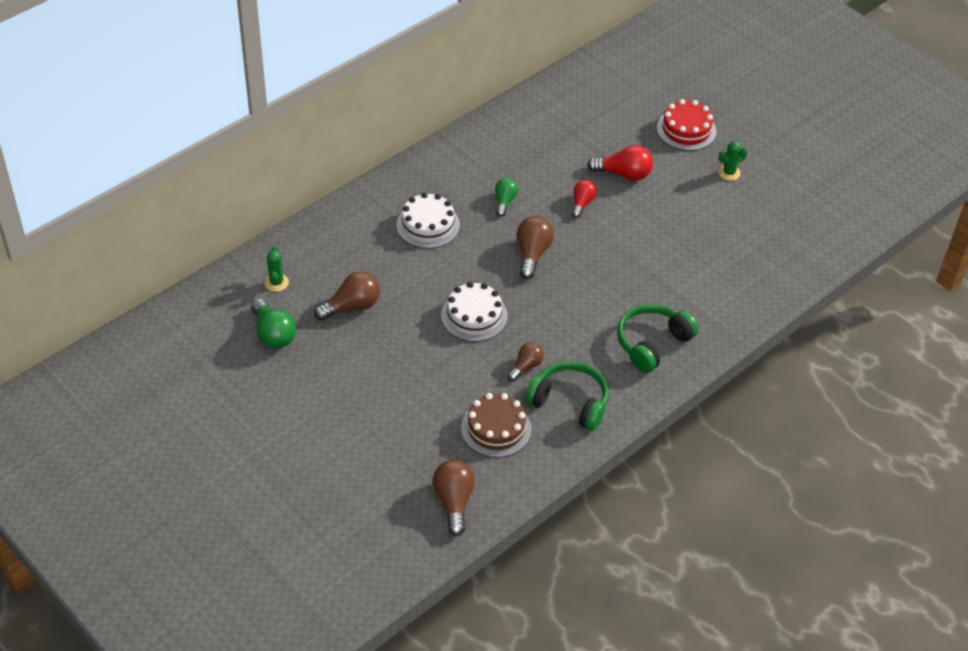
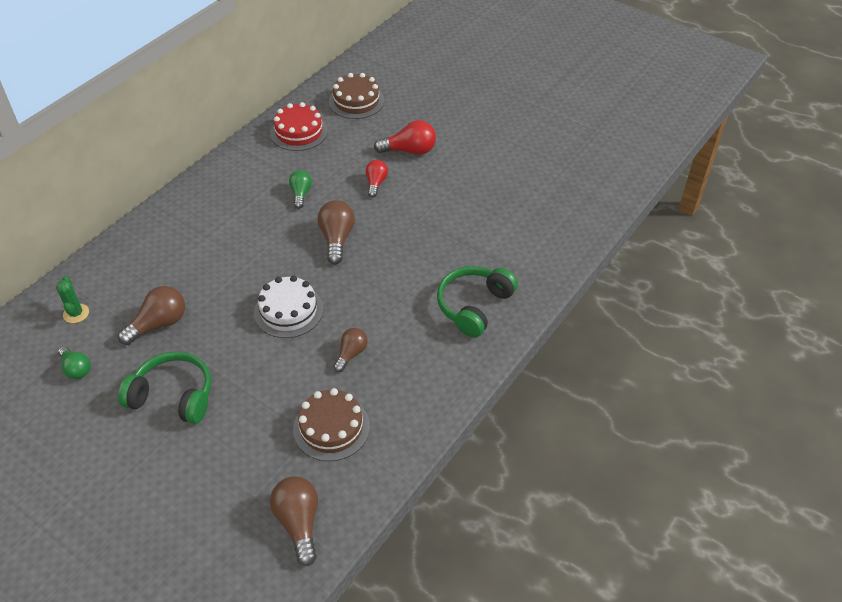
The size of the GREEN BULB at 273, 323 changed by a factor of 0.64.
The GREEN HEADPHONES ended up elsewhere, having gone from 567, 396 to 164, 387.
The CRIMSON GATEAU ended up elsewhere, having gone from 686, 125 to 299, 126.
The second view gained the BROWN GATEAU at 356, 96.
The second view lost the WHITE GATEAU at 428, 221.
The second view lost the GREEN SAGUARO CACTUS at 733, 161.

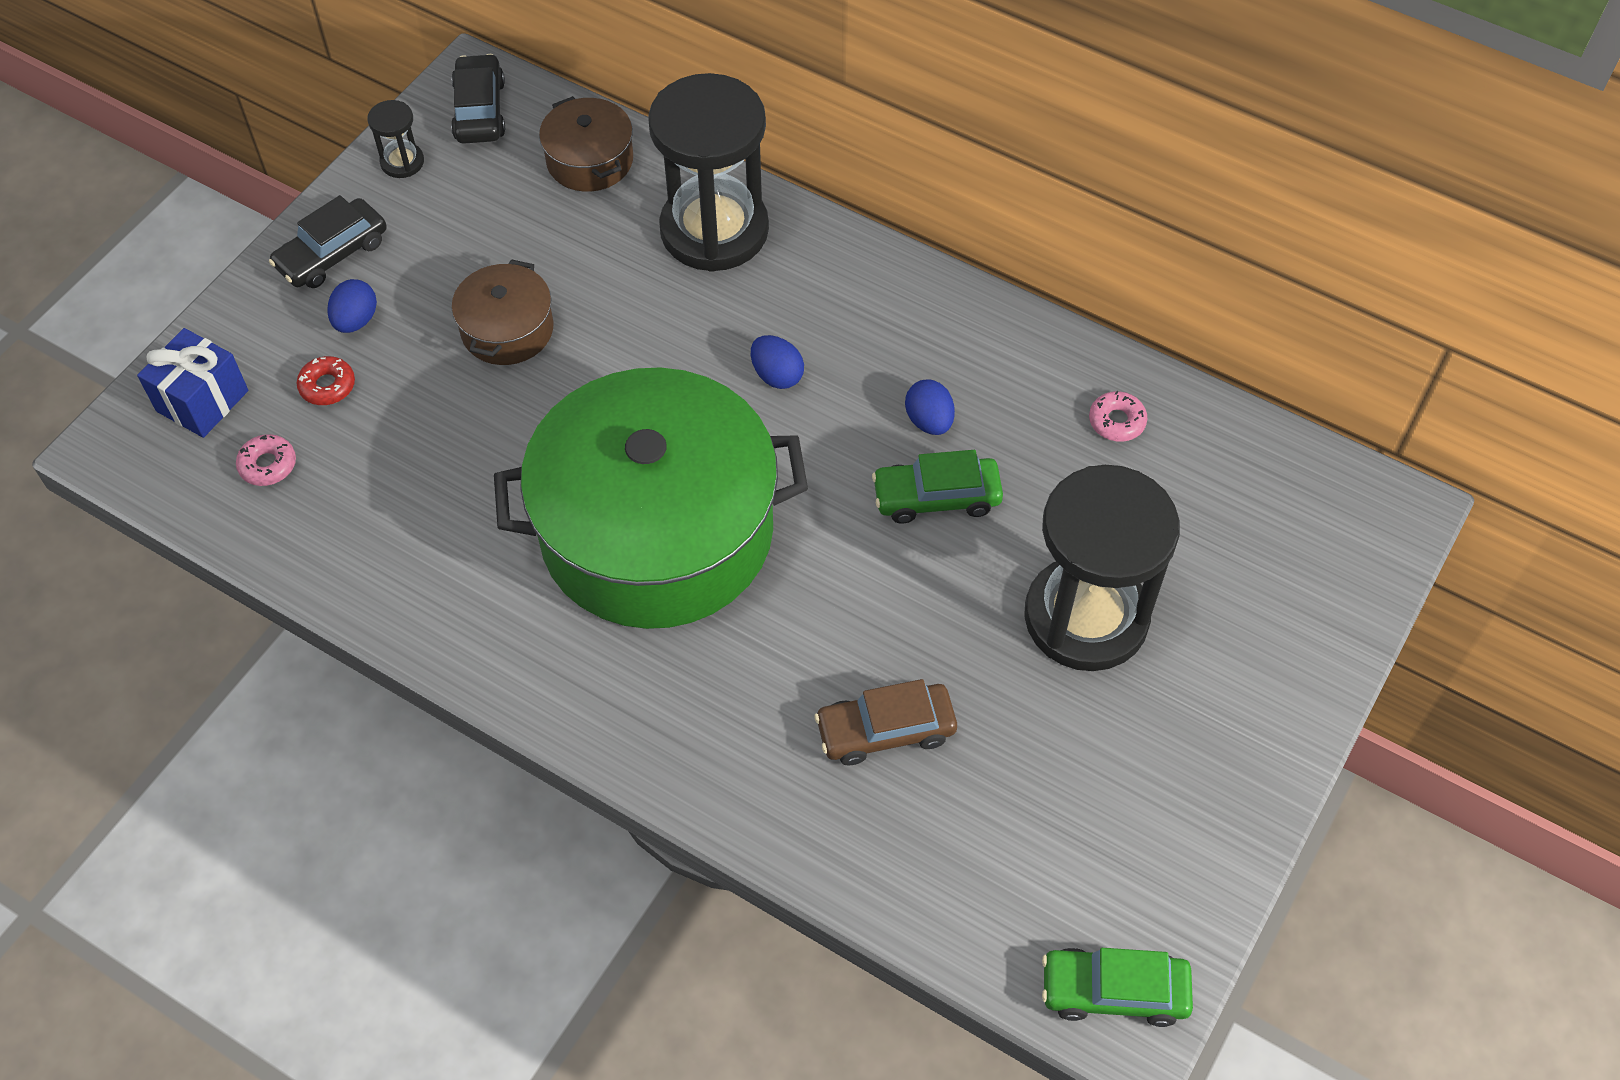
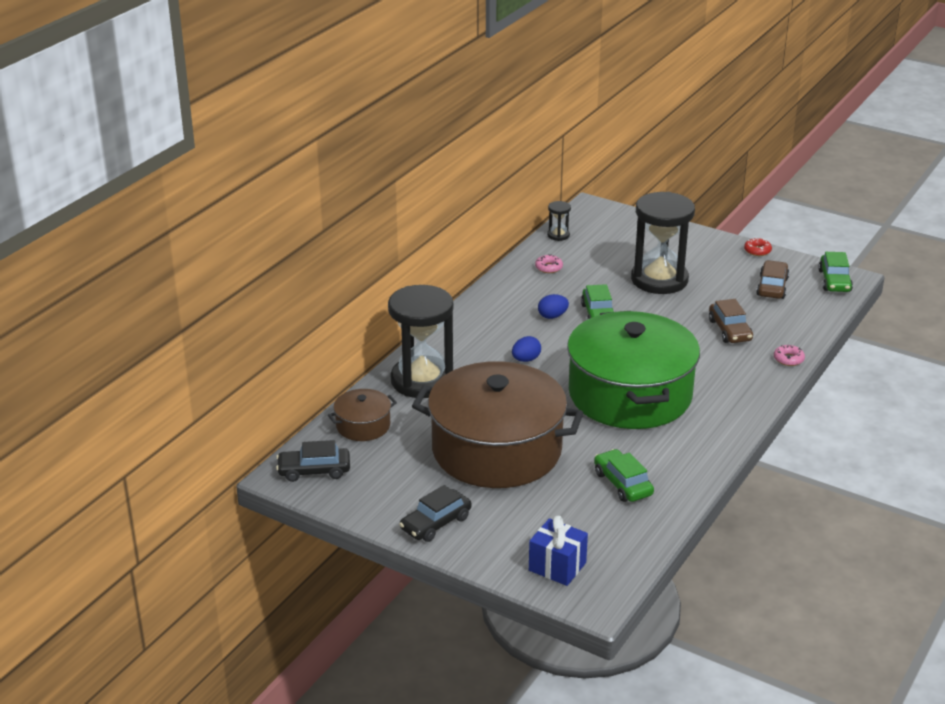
The EBONY AUTOMOBILE at 328, 241 ended up facing another way, 90 degrees clockwise from before.
The size of the BROWN POT at 503, 312 changed by a factor of 2.34.
The EBONY SAND TIMER ended up elsewhere, having gone from 395, 139 to 559, 221.
The second view gained the GREEN AUTOMOBILE at 624, 475.
The CRIMSON GLAZED DONUT ended up elsewhere, having gone from 326, 380 to 758, 247.
The second view gained the BROWN AUTOMOBILE at 772, 279.
The ROSY GLAZED DONUT ended up elsewhere, having gone from 266, 460 to 789, 355.
The second view lost the COBALT TOY EGG at 352, 306.

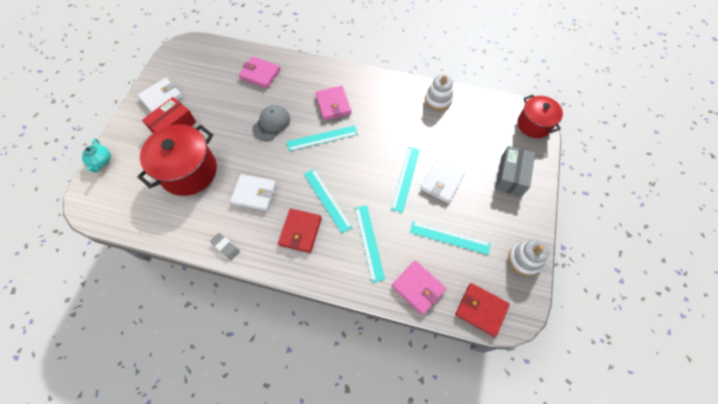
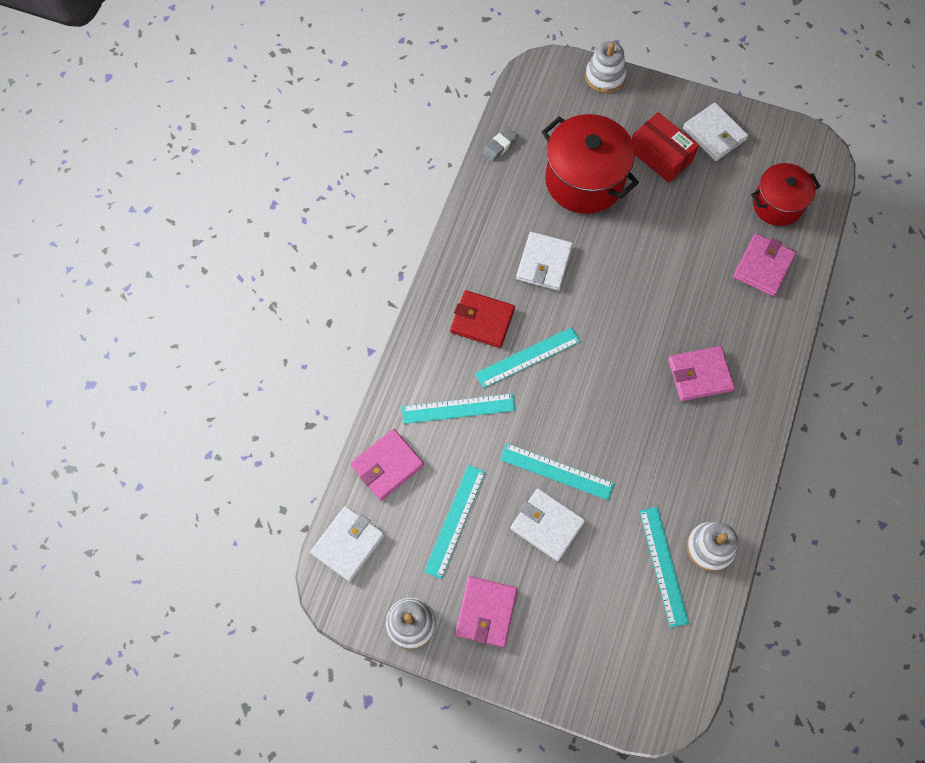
What was the CRIMSON WALLET at 482, 310 turned into the WHITE WALLET at 347, 544.
The second view gained the ROSY WALLET at 486, 611.
The GRAY GUM ERASER ended up elsewhere, having gone from 225, 246 to 500, 144.
Where the TEAL TEAPOT stood at 96, 156, the WHITE RING STACKER came to stand at 606, 67.
The TEAL RULER ended up elsewhere, having gone from 322, 138 to 664, 567.
The CRIMSON POT ended up elsewhere, having gone from 540, 116 to 786, 194.
The second view lost the GRAY CAP at 271, 123.
The second view lost the GRAY PACKAGE at 515, 171.

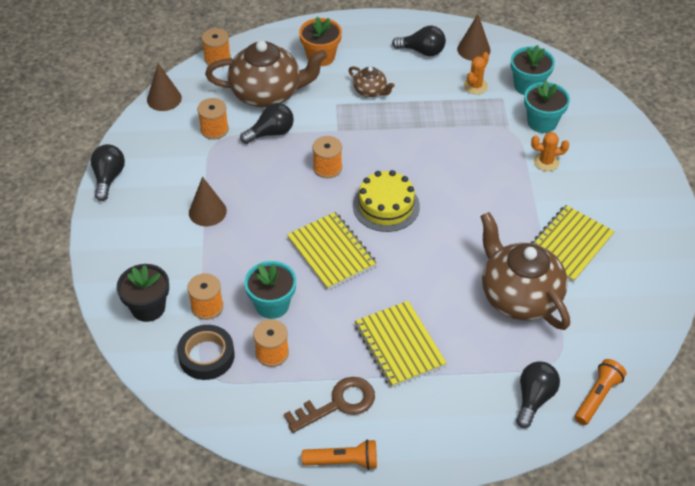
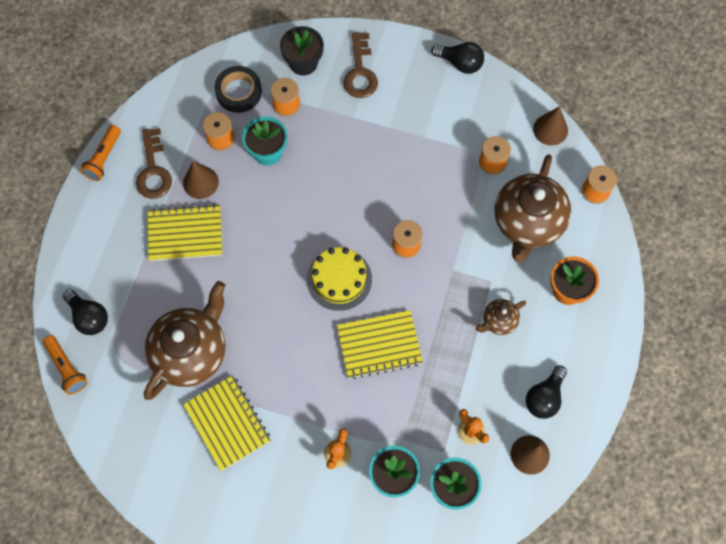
The BROWN TEAPOT at 525, 271 ended up facing another way, 45 degrees counterclockwise from before.
The BROWN CONE SHAPE ended up elsewhere, having gone from 208, 201 to 201, 180.
The YELLOW NOTEBOOK ended up elsewhere, having gone from 332, 251 to 380, 344.
The second view gained the BROWN LATCHKEY at 360, 65.
The second view lost the EBONY BULB at 267, 123.

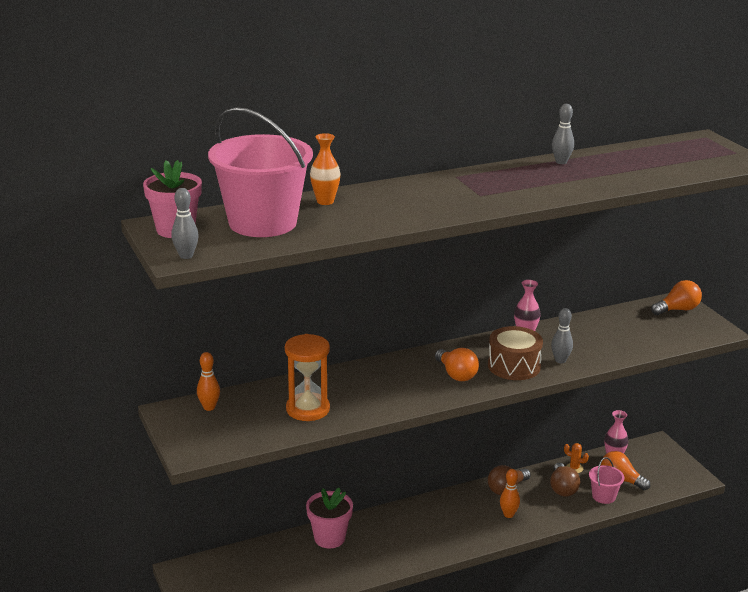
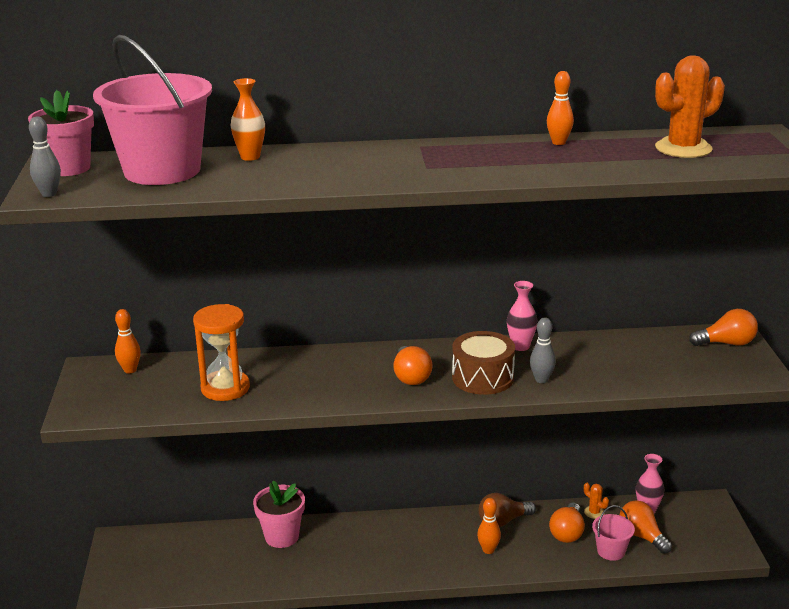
What was the GRAY SKITTLE at 563, 134 turned into the BRIGHT ORANGE SKITTLE at 560, 108.
What was the BROWN BULB at 565, 480 turned into the BRIGHT ORANGE BULB at 567, 522.
The second view gained the BRIGHT ORANGE SAGUARO CACTUS at 690, 106.

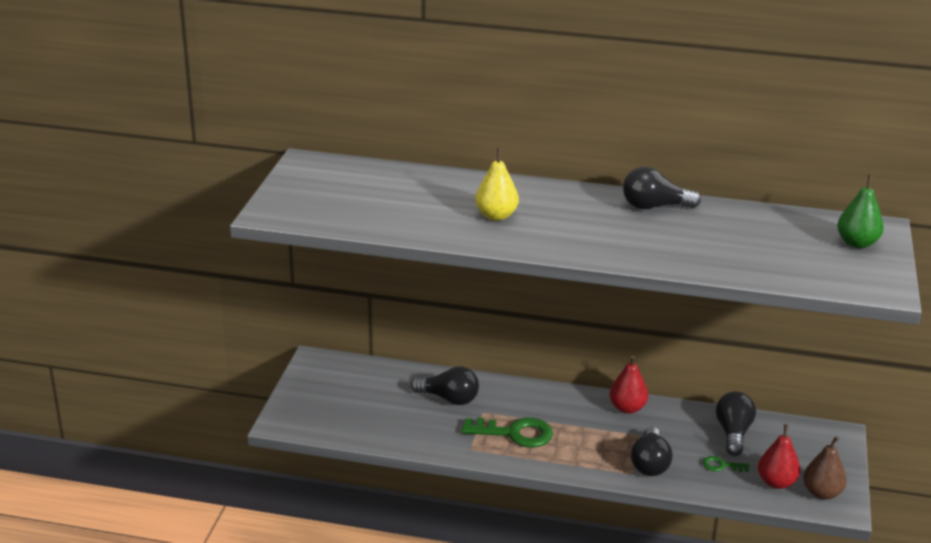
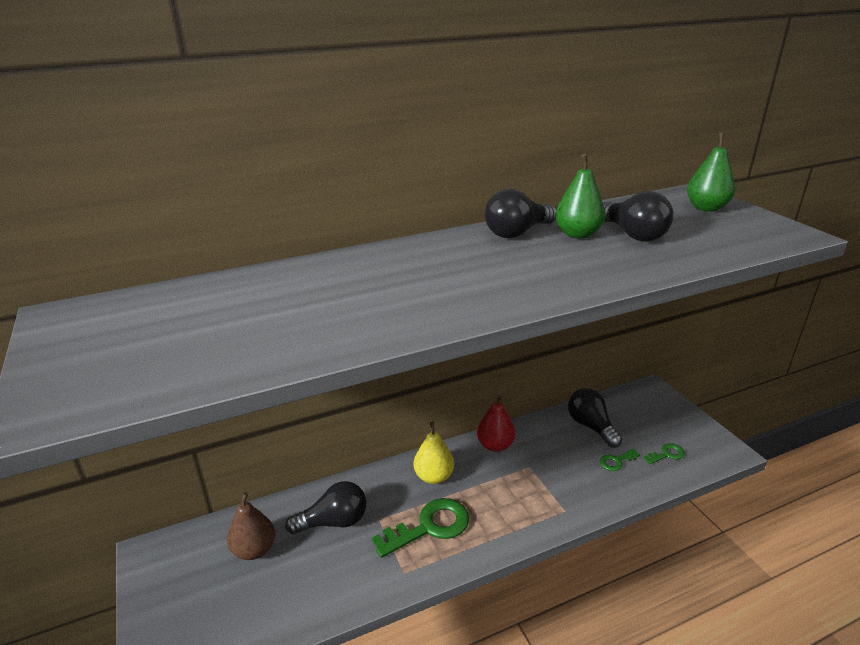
The BROWN PEAR ended up elsewhere, having gone from 825, 468 to 251, 526.
The YELLOW PEAR ended up elsewhere, having gone from 497, 184 to 434, 452.
The second view gained the GREEN PEAR at 580, 196.
The EBONY BULB ended up elsewhere, having gone from 651, 451 to 638, 216.
Where the CRIMSON PEAR stood at 779, 456, the GREEN LATCHKEY came to stand at 664, 453.

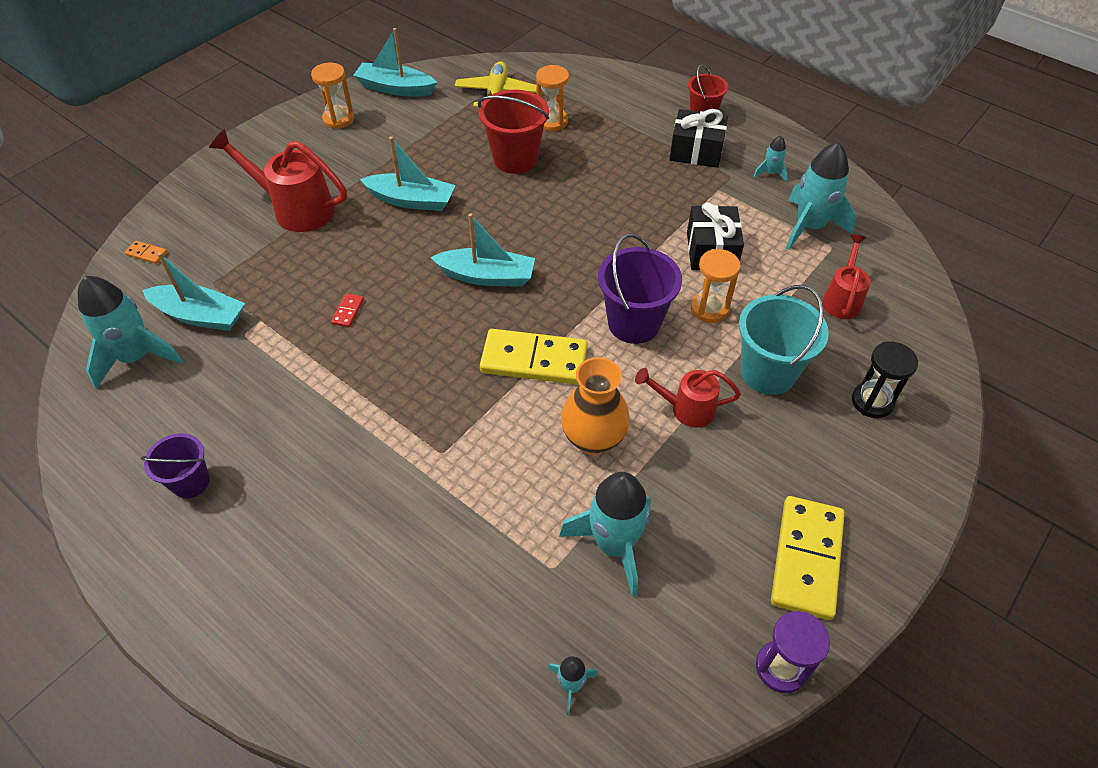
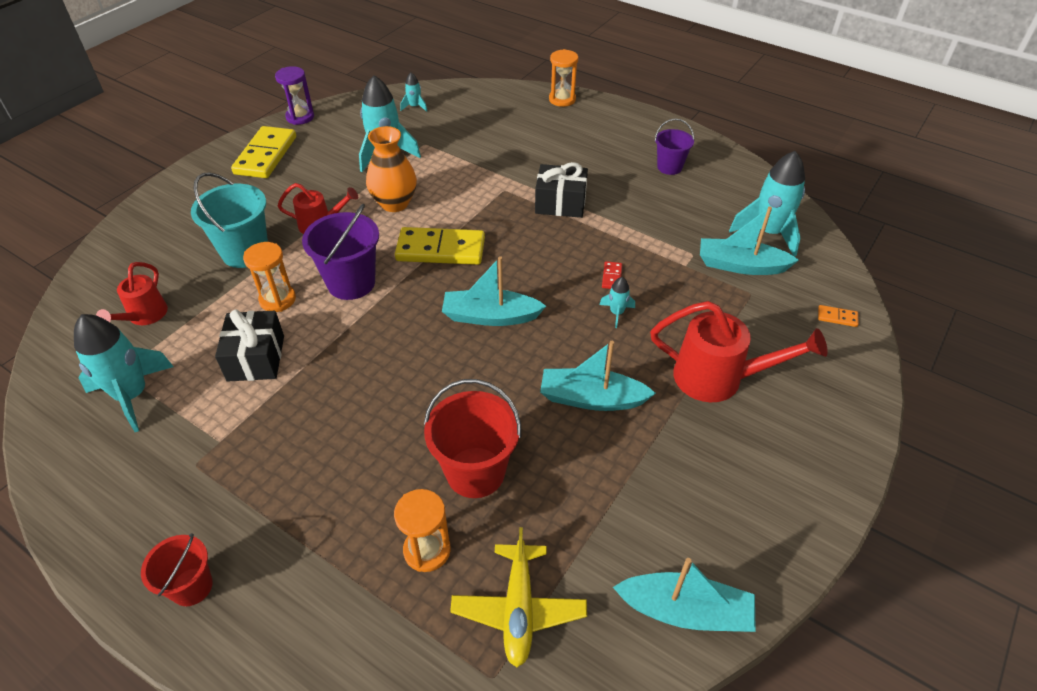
The EBONY PRESENT ended up elsewhere, having gone from 698, 138 to 561, 190.
The BRIGHT ORANGE SAND TIMER ended up elsewhere, having gone from 332, 95 to 563, 78.
The TEAL TOY ROCKET ended up elsewhere, having gone from 770, 159 to 617, 302.
The second view lost the EBONY SAND TIMER at 885, 379.

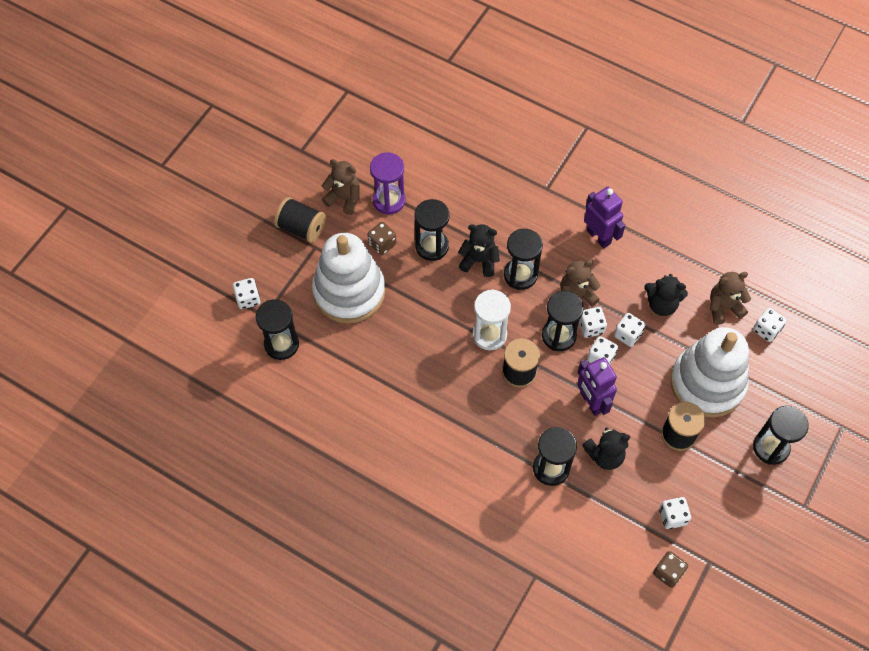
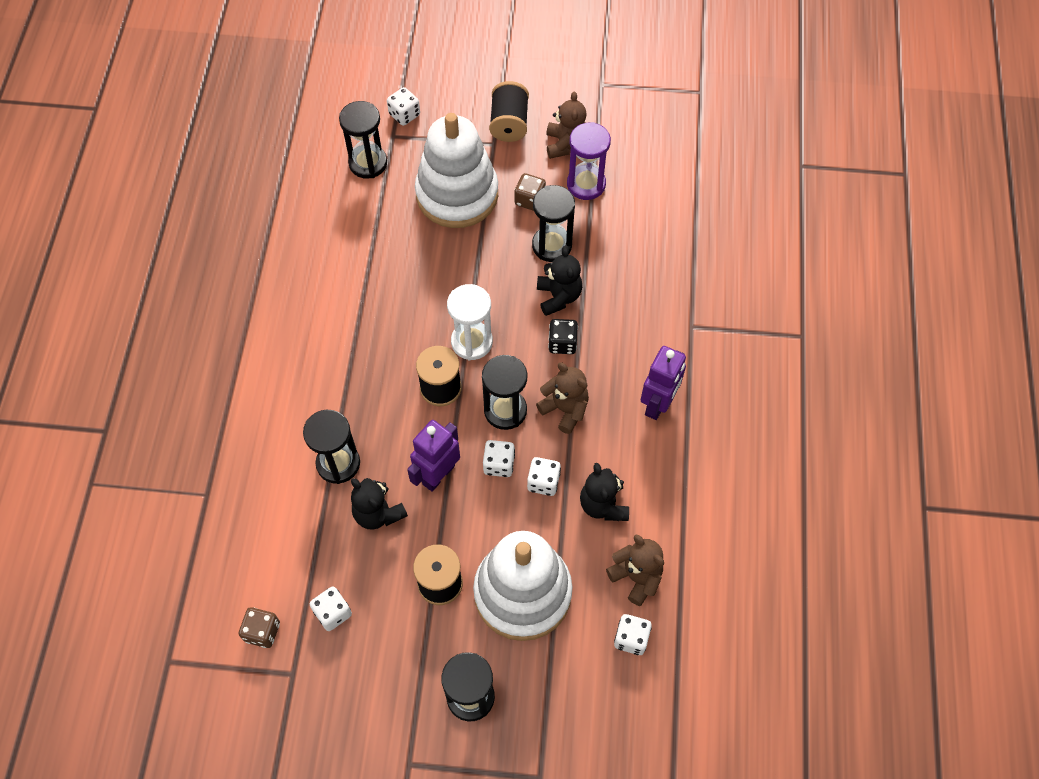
Where the EBONY SAND TIMER stood at 523, 259, the EBONY GAME DIE came to stand at 563, 336.
The second view lost the WHITE GAME DIE at 593, 322.

